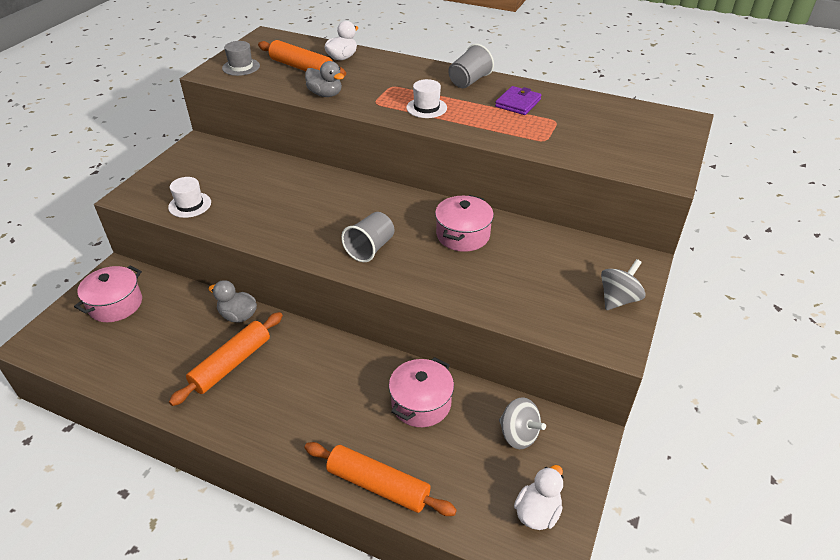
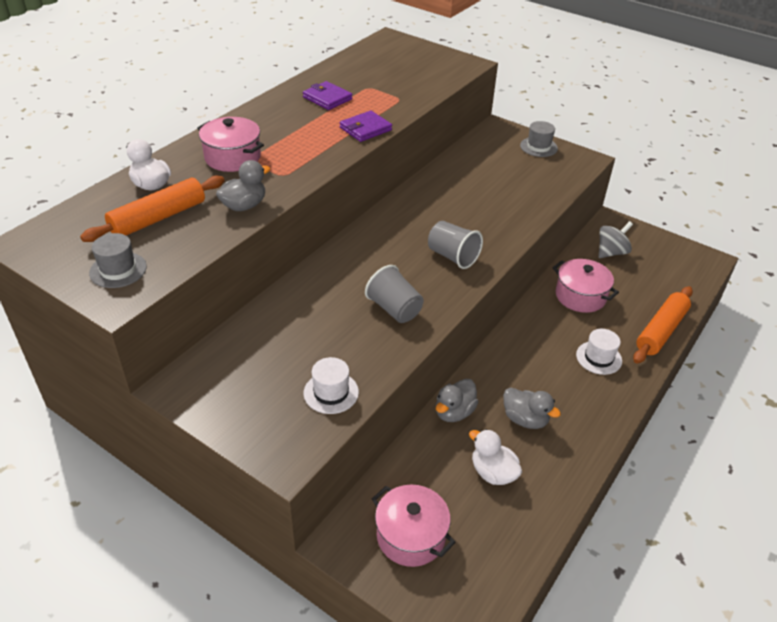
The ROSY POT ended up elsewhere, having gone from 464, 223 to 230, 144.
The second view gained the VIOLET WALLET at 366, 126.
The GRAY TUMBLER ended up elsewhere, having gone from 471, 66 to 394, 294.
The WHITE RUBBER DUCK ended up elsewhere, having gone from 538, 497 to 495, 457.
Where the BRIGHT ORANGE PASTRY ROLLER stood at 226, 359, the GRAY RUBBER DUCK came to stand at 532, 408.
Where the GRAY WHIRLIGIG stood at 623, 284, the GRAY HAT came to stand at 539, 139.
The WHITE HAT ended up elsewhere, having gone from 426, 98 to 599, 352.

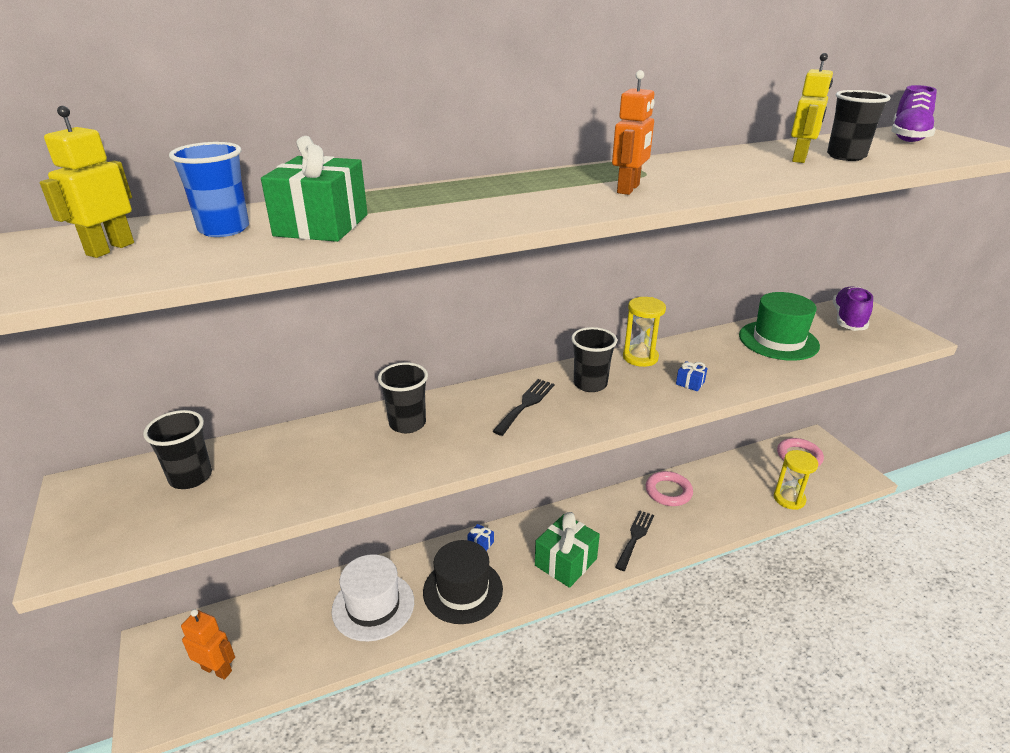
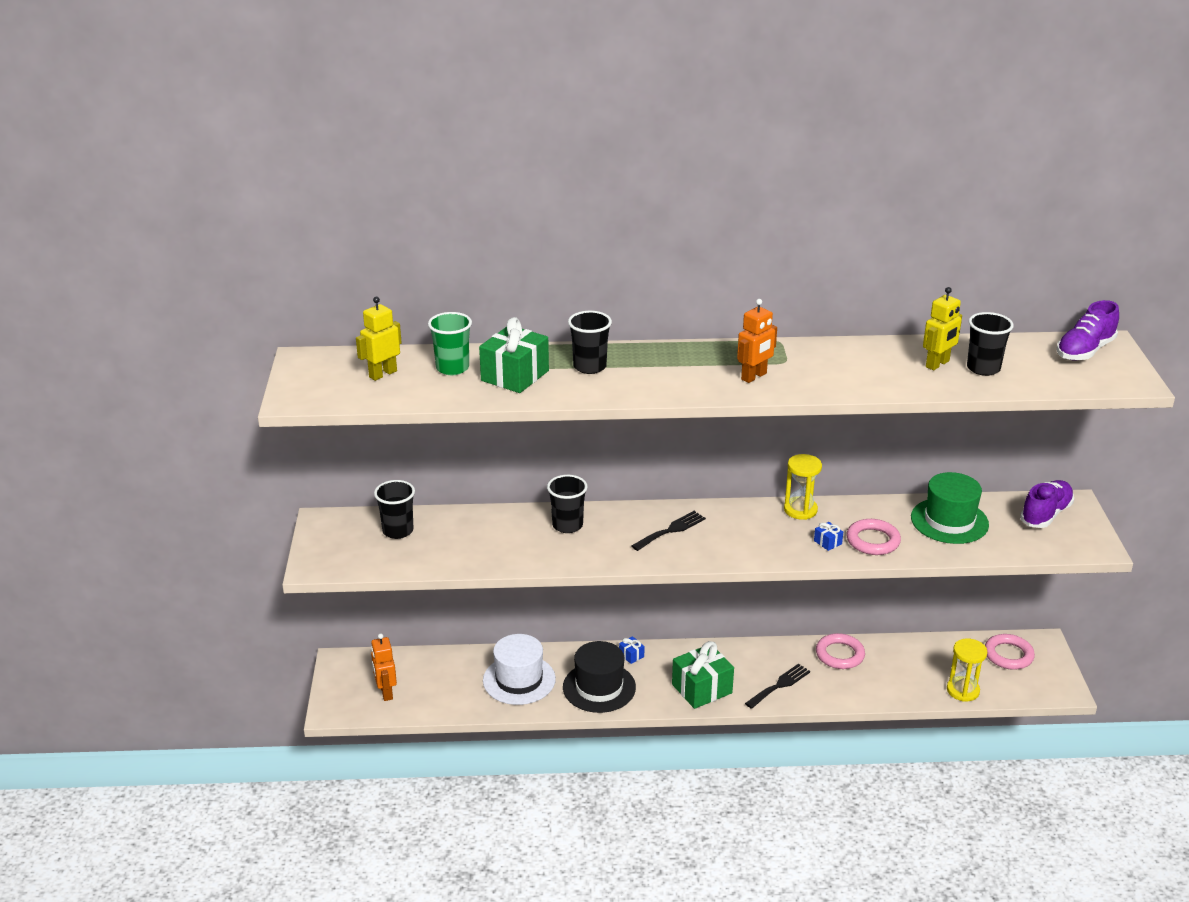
The BRIGHT ORANGE TOY ROBOT at 208, 644 ended up facing another way, 150 degrees counterclockwise from before.
What was the COBALT TUMBLER at 209, 189 turned into the GREEN TUMBLER at 450, 343.
The EBONY TUMBLER ended up elsewhere, having gone from 594, 359 to 590, 342.
The second view gained the ROSY TORUS at 874, 537.

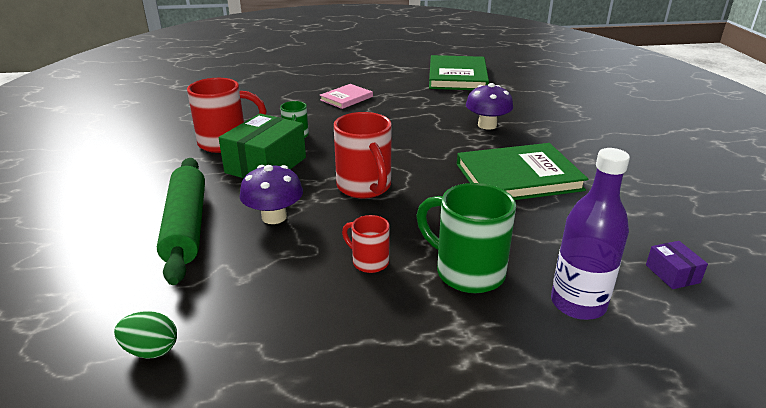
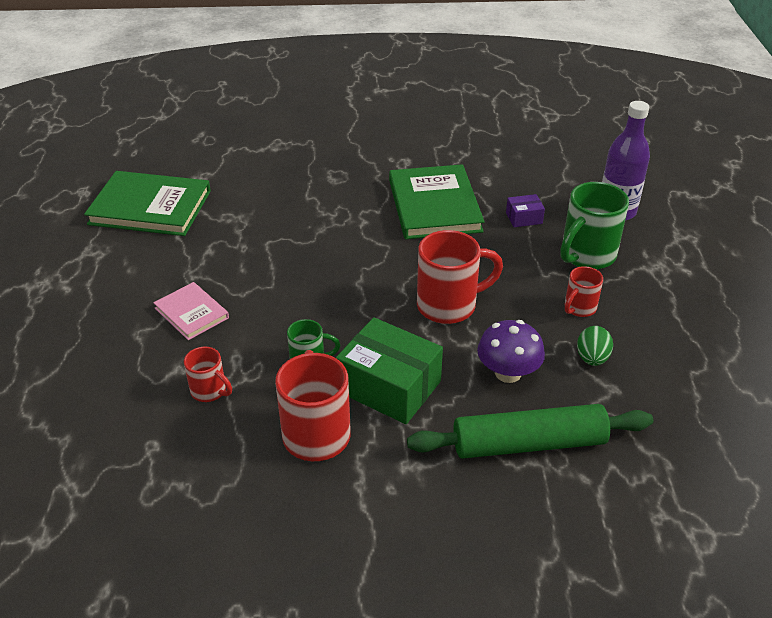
The second view gained the CRIMSON COFFEE MUG at 208, 374.
The VIOLET PACKAGE ended up elsewhere, having gone from 677, 265 to 525, 210.
The GREEN TOY EGG ended up elsewhere, having gone from 145, 335 to 595, 346.
The second view lost the VIOLET TOADSTOOL at 489, 106.

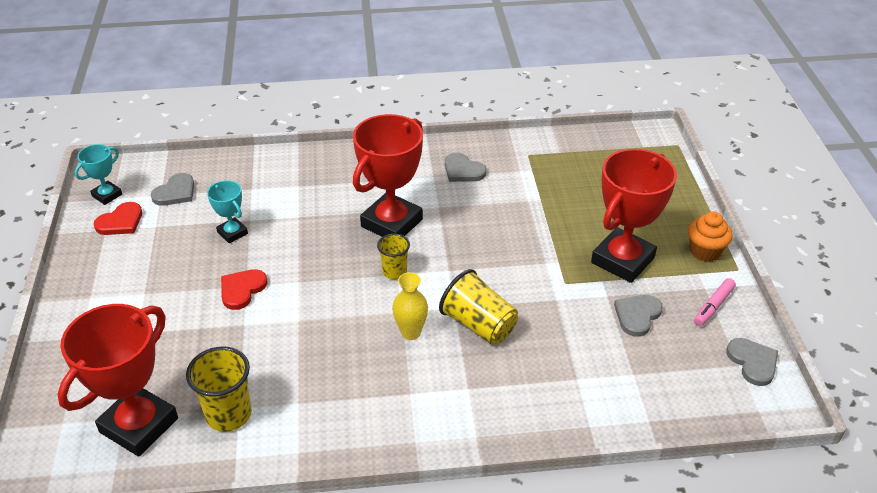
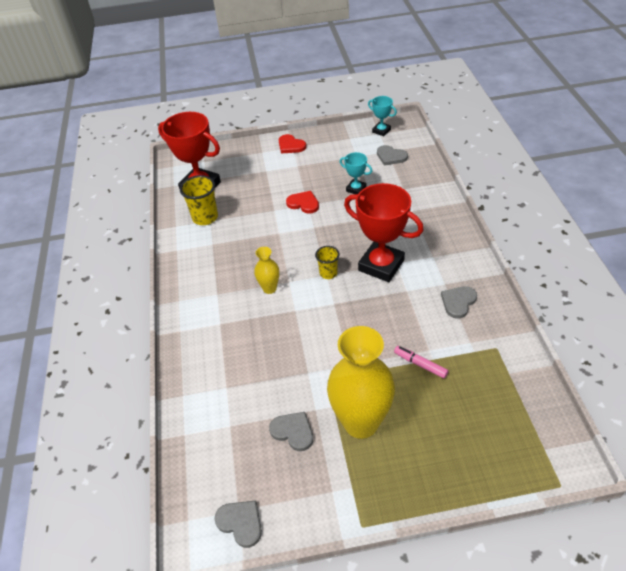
The GRAY HEART SHAPE at 752, 362 ended up facing another way, 120 degrees counterclockwise from before.
The CRIMSON HEART SHAPE ended up elsewhere, having gone from 118, 218 to 292, 144.
Where the CRIMSON AWARD CUP stood at 634, 216, the YELLOW VASE came to stand at 361, 382.
The TEAL AWARD CUP at 227, 211 ended up facing another way, 75 degrees clockwise from before.
The ROSY MARKER PEN ended up elsewhere, having gone from 715, 302 to 421, 362.
The second view lost the YELLOW TUMBLER at 478, 306.
The second view lost the BRIGHT ORANGE FAIRY CAKE at 710, 237.

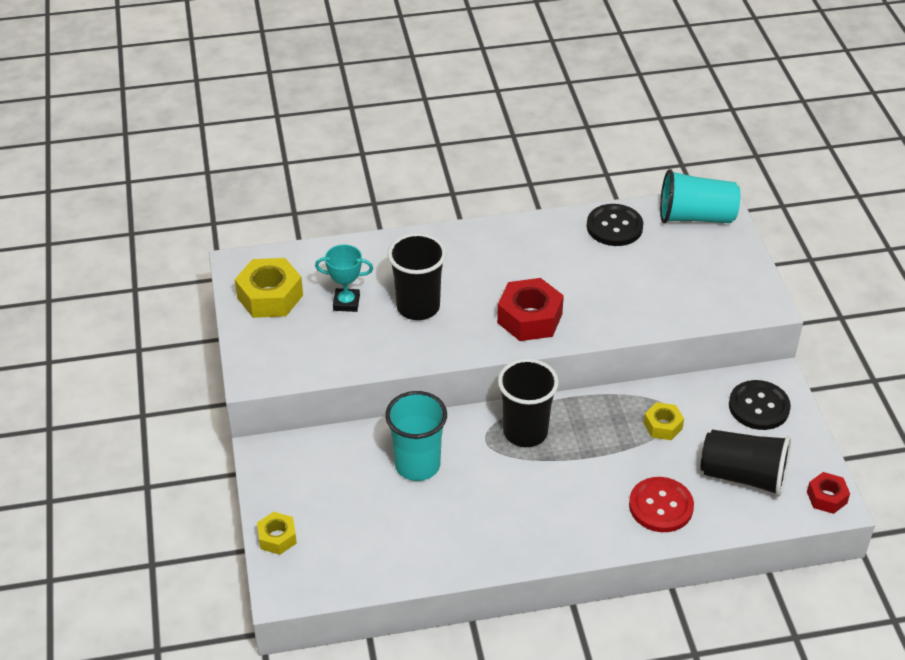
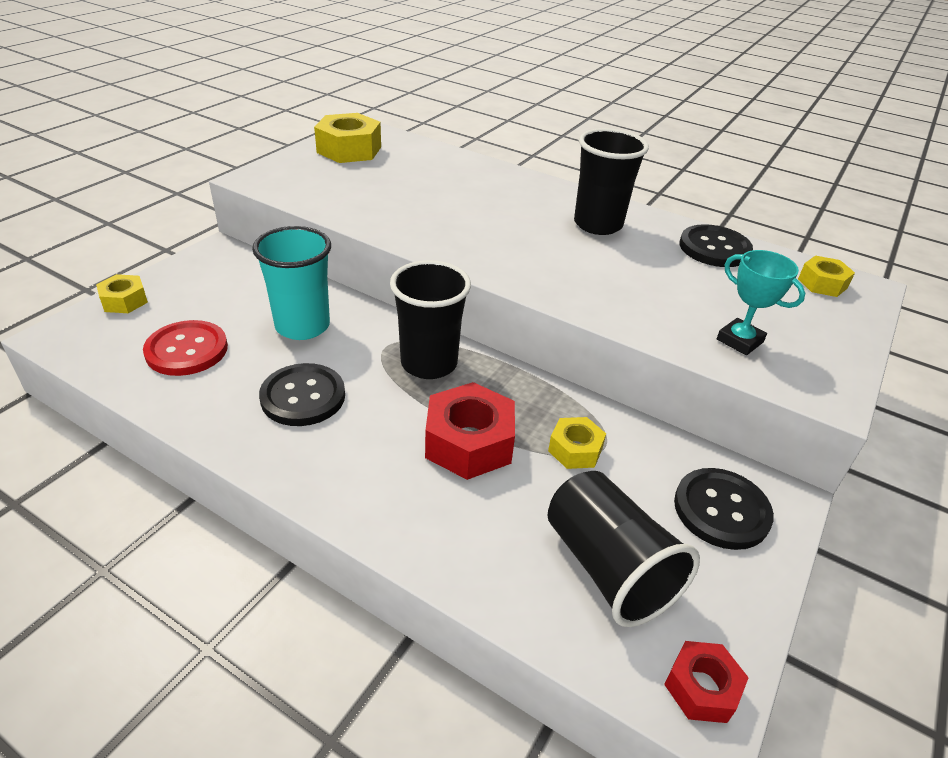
The CRIMSON SHIRT BUTTON ended up elsewhere, having gone from 661, 504 to 185, 348.
The second view gained the EBONY SHIRT BUTTON at 302, 394.
The CRIMSON NUT ended up elsewhere, having gone from 530, 309 to 470, 431.
The EBONY TUMBLER ended up elsewhere, having gone from 417, 276 to 611, 181.
The TEAL AWARD CUP ended up elsewhere, having gone from 344, 278 to 761, 302.
Where the TEAL TUMBLER stood at 700, 196, the YELLOW NUT came to stand at 826, 276.

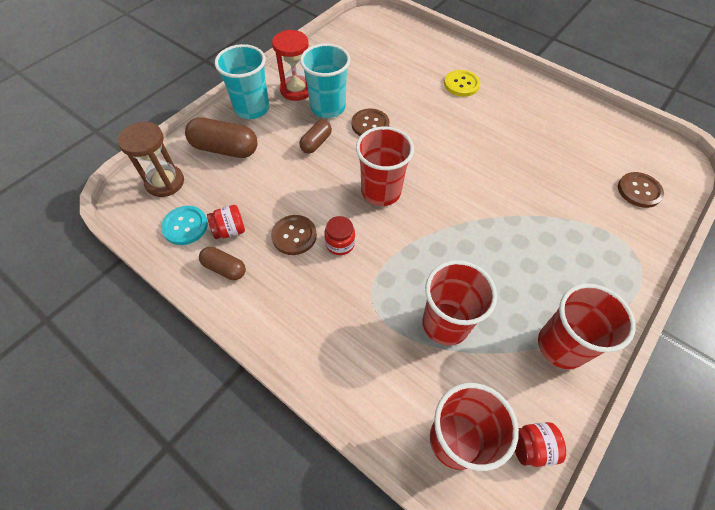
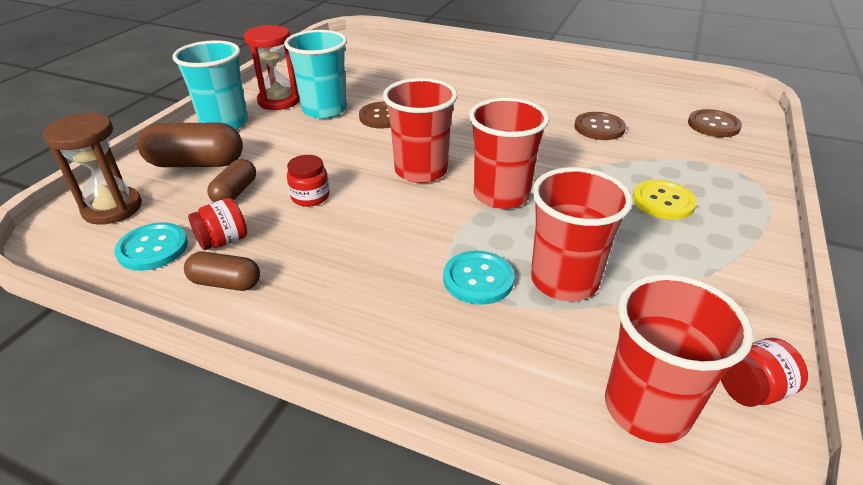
The BROWN PILL SHAPE ended up elsewhere, having gone from 315, 137 to 231, 180.
The CRIMSON JAM JAR ended up elsewhere, having gone from 339, 235 to 308, 181.
The second view gained the TEAL SHIRT BUTTON at 478, 277.
The CRIMSON TUMBLER ended up elsewhere, having gone from 587, 326 to 509, 153.
The BROWN SHIRT BUTTON ended up elsewhere, having gone from 294, 235 to 600, 126.
The YELLOW SHIRT BUTTON ended up elsewhere, having gone from 462, 83 to 665, 200.

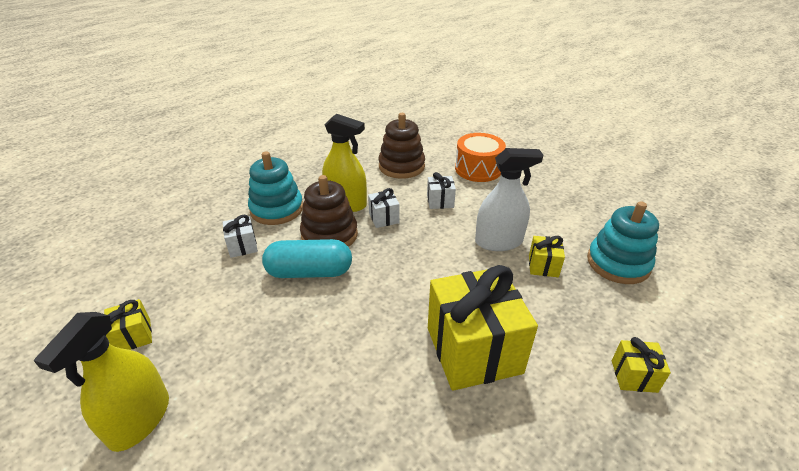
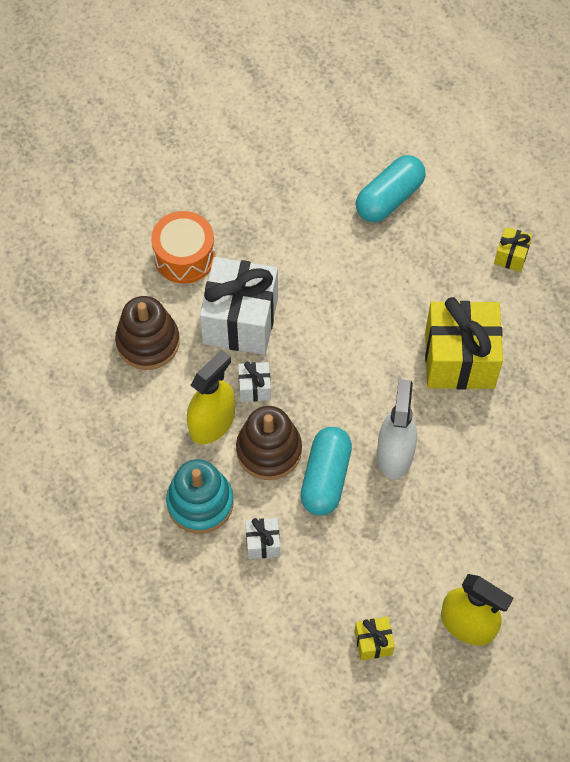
The size of the WHITE PRESENT at 441, 190 changed by a factor of 2.24.
Where the TEAL RING STACKER stood at 623, 242, the TEAL PILL SHAPE came to stand at 391, 188.
The WHITE SPRAYER ended up elsewhere, having gone from 509, 199 to 397, 429.
The second view lost the YELLOW PRESENT at 547, 256.

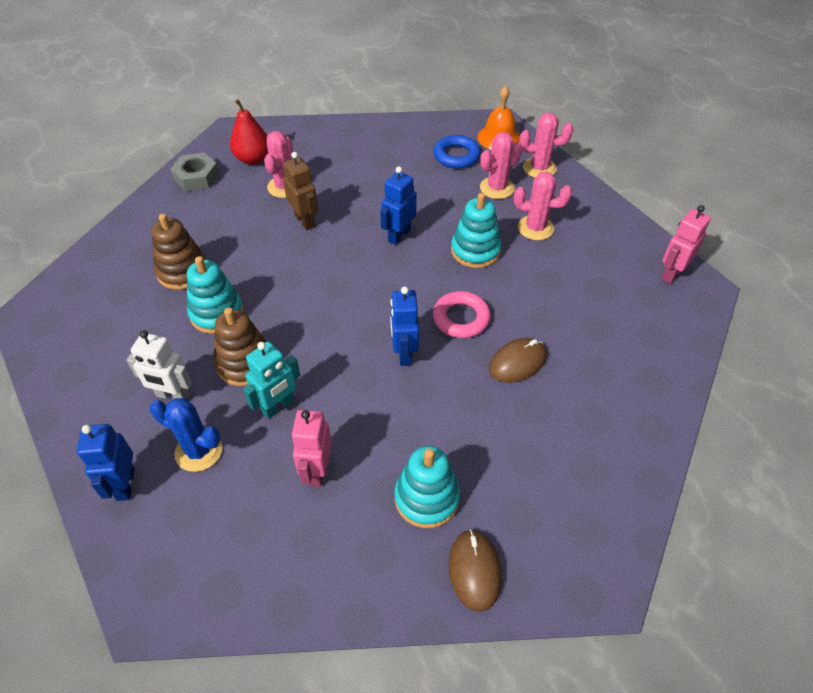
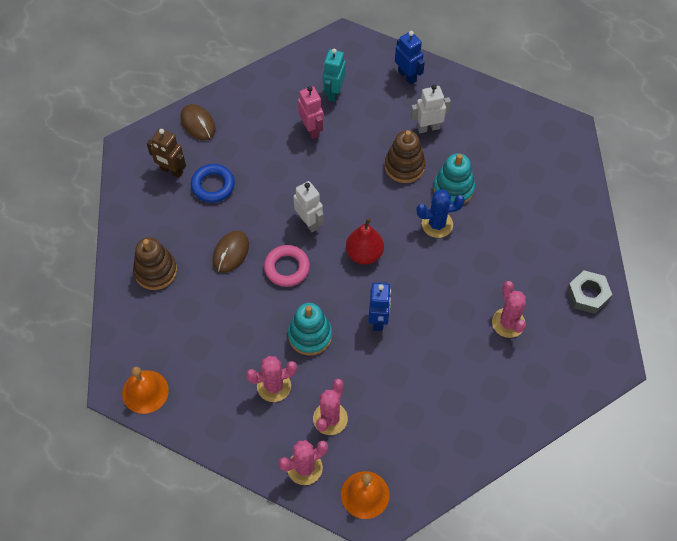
Where the ROSY TOY ROBOT stood at 686, 244, the BRIGHT ORANGE SCHOOL BELL came to stand at 145, 390.
The BROWN RING STACKER ended up elsewhere, having gone from 179, 252 to 155, 263.
The BROWN TOY ROBOT ended up elsewhere, having gone from 300, 191 to 166, 153.
The COBALT TORUS ended up elsewhere, having gone from 457, 151 to 213, 183.
What was the COBALT TOY ROBOT at 404, 326 turned into the WHITE TOY ROBOT at 308, 207.
The TEAL TOY ROBOT ended up elsewhere, having gone from 271, 380 to 334, 75.
The CRIMSON PEAR ended up elsewhere, having gone from 249, 132 to 365, 241.
The COBALT SAGUARO CACTUS ended up elsewhere, having gone from 186, 435 to 441, 213.
The second view lost the TEAL RING STACKER at 427, 487.

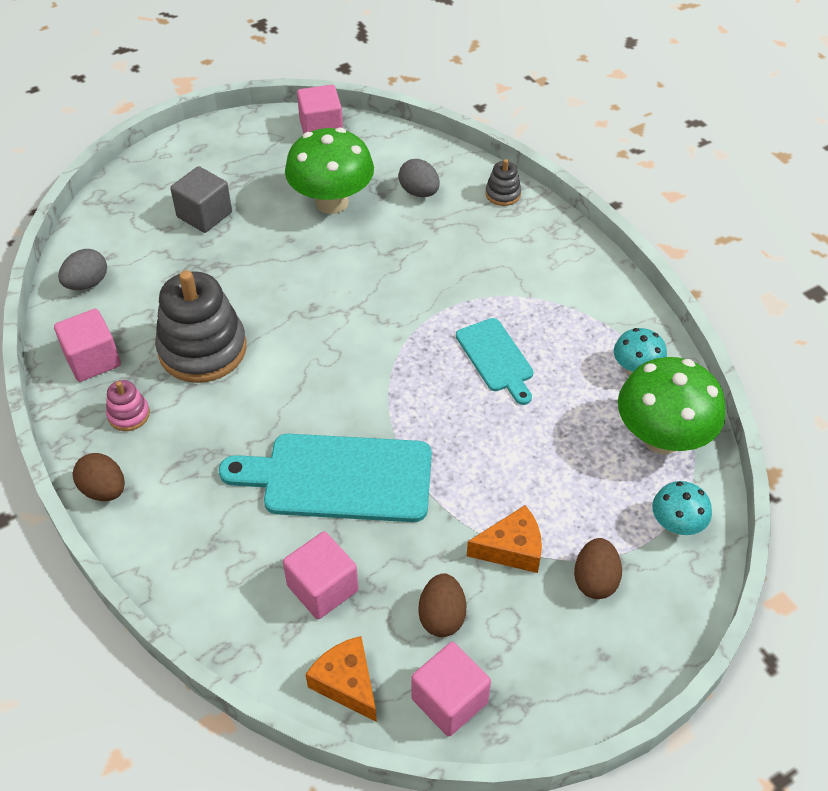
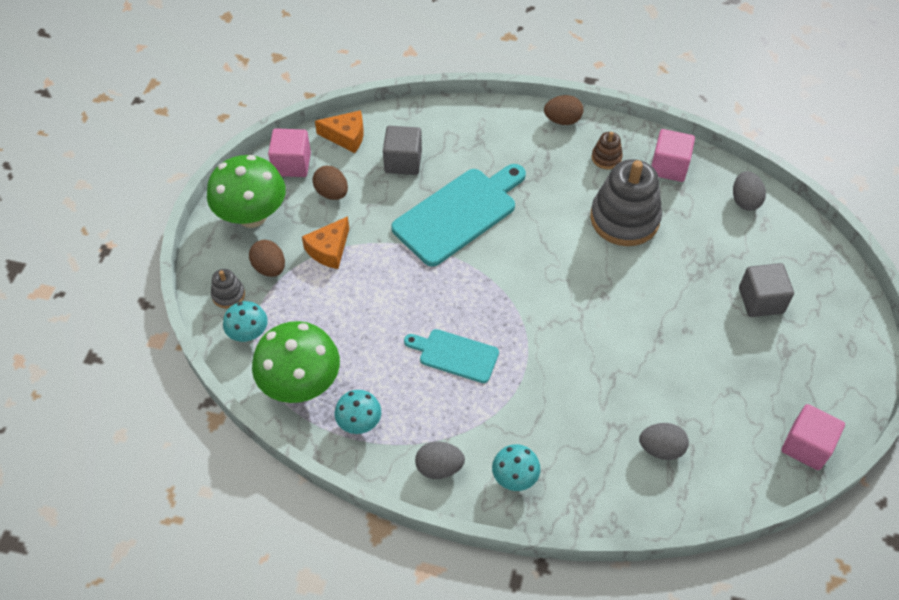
The GREEN TOADSTOOL ended up elsewhere, having gone from 329, 171 to 246, 191.
The GRAY RING STACKER ended up elsewhere, having gone from 503, 182 to 228, 289.
What was the ROSY SOLID CUBE at 320, 575 turned into the GRAY SOLID CUBE at 402, 150.
The second view gained the GRAY TOY EGG at 440, 460.
The second view gained the TEAL TOADSTOOL at 516, 467.
What was the ROSY RING STACKER at 128, 405 turned into the BROWN RING STACKER at 607, 150.

